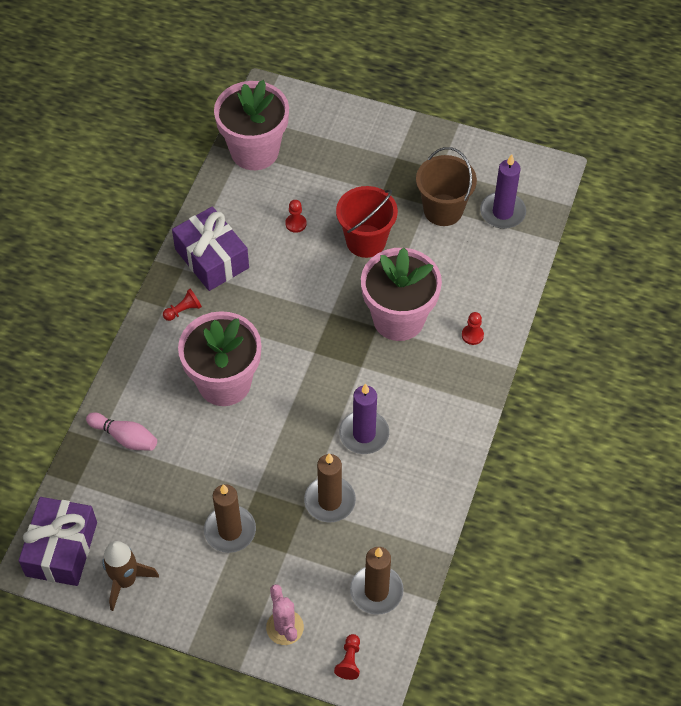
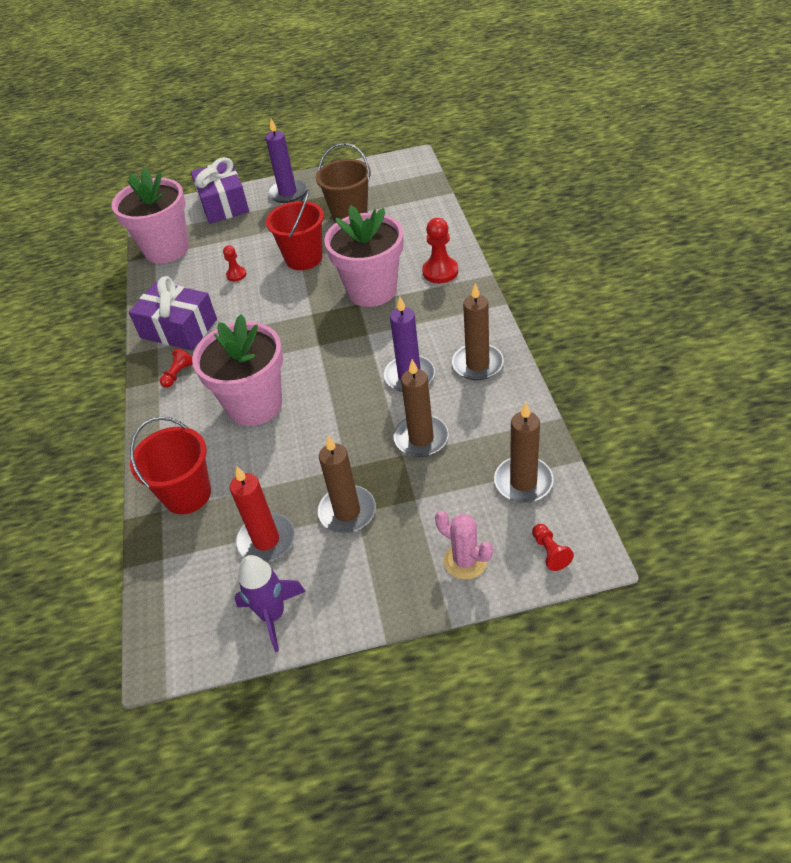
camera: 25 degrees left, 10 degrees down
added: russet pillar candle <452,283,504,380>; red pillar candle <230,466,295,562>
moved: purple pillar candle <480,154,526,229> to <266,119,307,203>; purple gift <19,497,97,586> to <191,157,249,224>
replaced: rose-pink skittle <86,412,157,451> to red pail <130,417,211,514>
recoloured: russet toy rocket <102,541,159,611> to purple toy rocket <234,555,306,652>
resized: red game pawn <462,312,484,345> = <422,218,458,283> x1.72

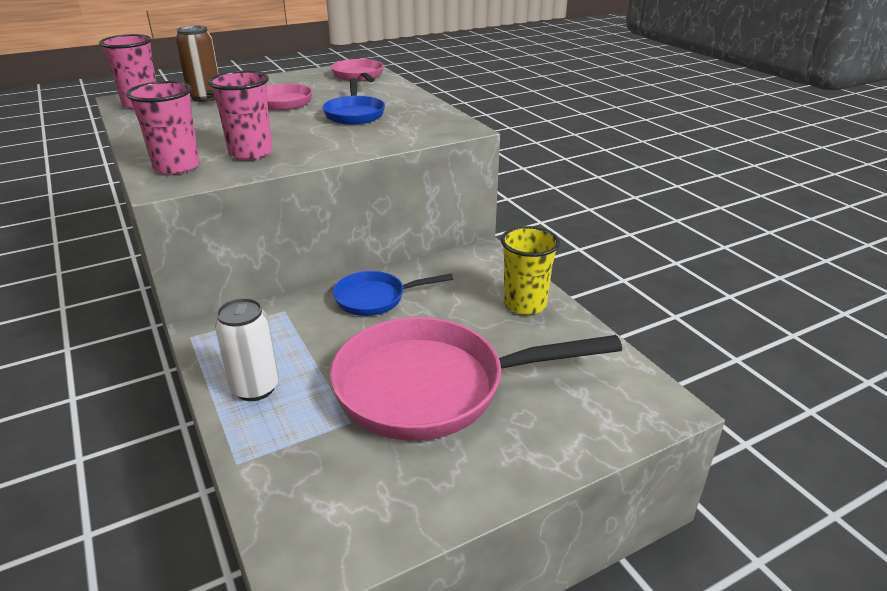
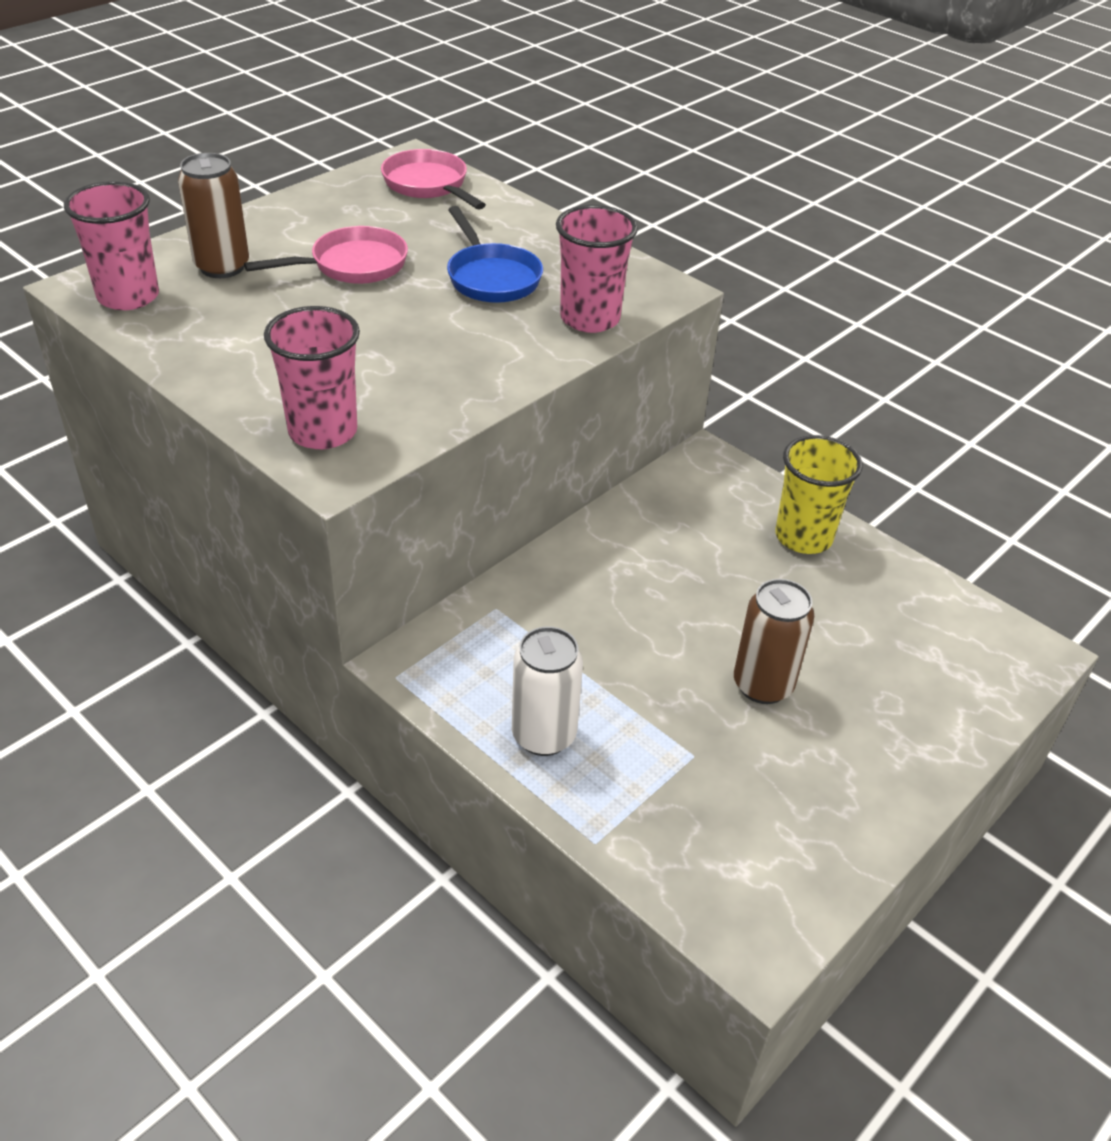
camera: 20 degrees left, 10 degrees up
removed: blue skillet <333,271,453,316>
moved: rose-pink beaker <208,71,273,160> to <556,205,638,333>
replaced: rose-pink skillet <330,317,622,441> to russet tin <734,579,814,704>

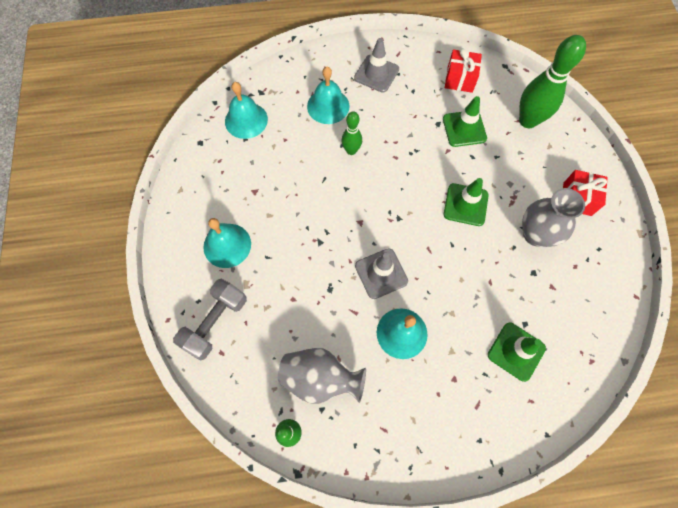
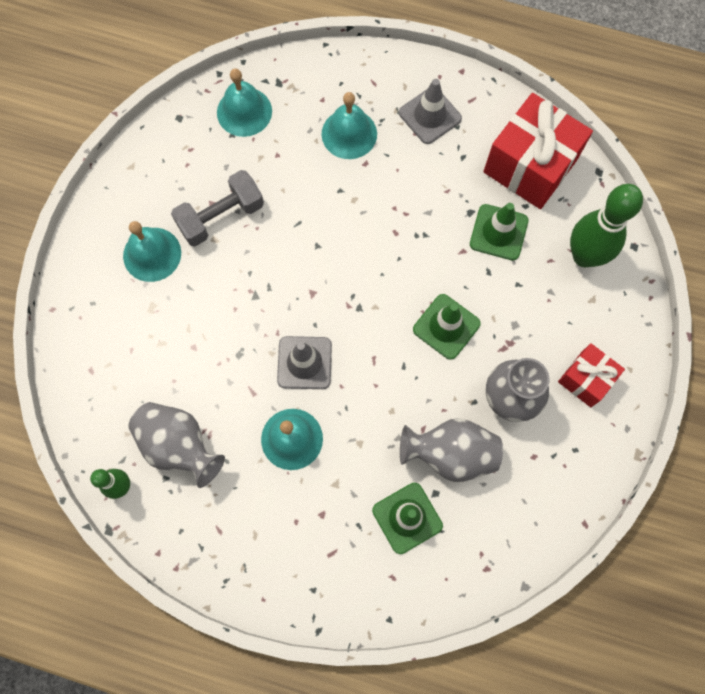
camera: 25 degrees right, 5 degrees up
removed: leaf-green skittle <341,111,362,155>
added: ash-grey flower vase <400,418,503,482>
moved: ash-grey hand weight <173,279,247,360> to <171,170,264,246>
resized: red gift <445,48,482,93> = <483,93,593,209> x1.80

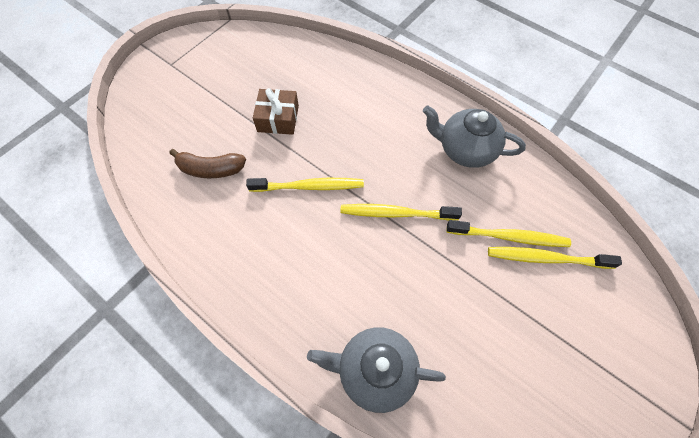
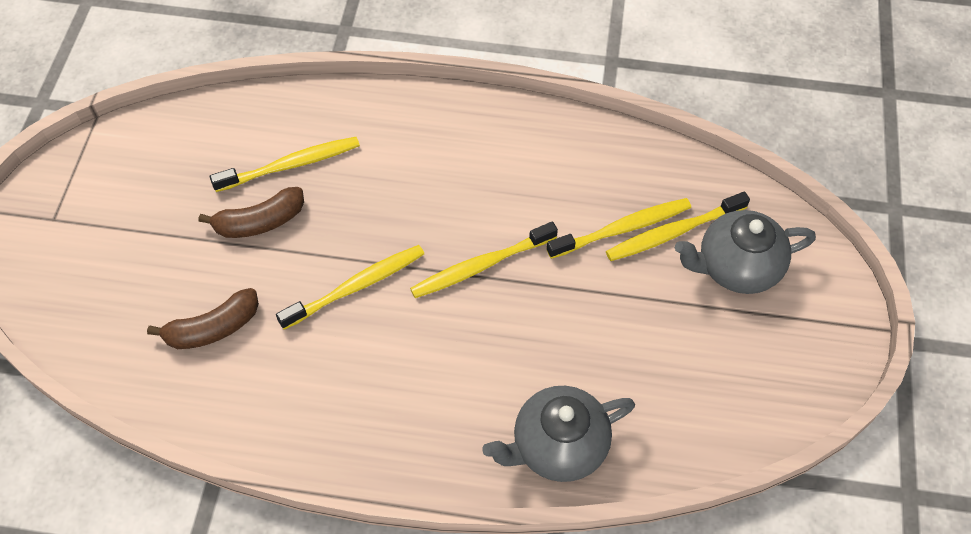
camera: 30 degrees left, 5 degrees down
added: bright yellow dental brush <210,137,360,192>
moved: ash-grey teapot <423,105,526,168> to <675,210,816,294>
replaced: russet gift <253,88,299,135> to russet banana fruit <199,187,304,238>

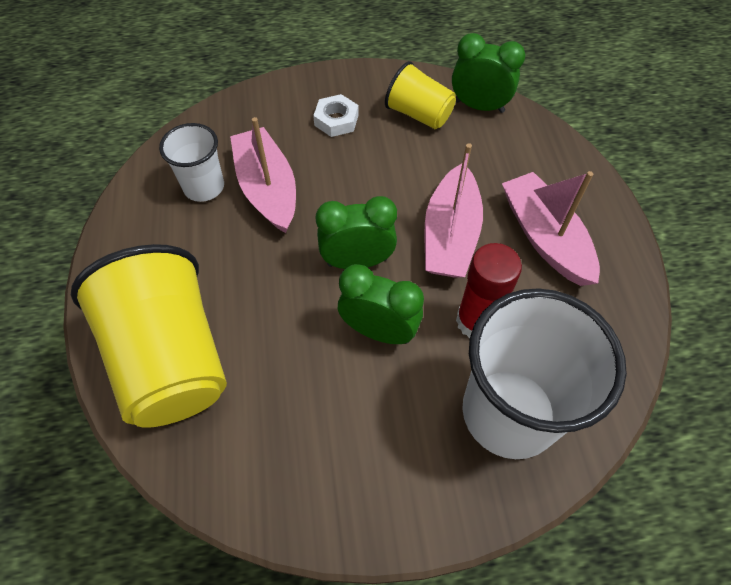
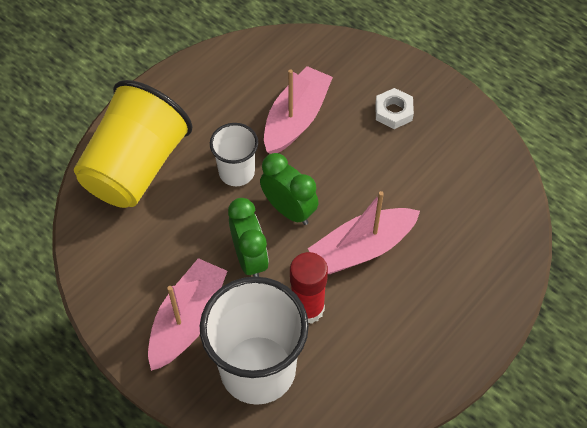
camera: 50 degrees right, 0 degrees up
removed: leaf-green alarm clock <452,33,525,113>; bright yellow beaker <385,61,456,129>
moved: pure white beaker <159,123,224,202> to <210,123,258,186>; rose-pink boat <502,171,600,286> to <148,258,227,371>

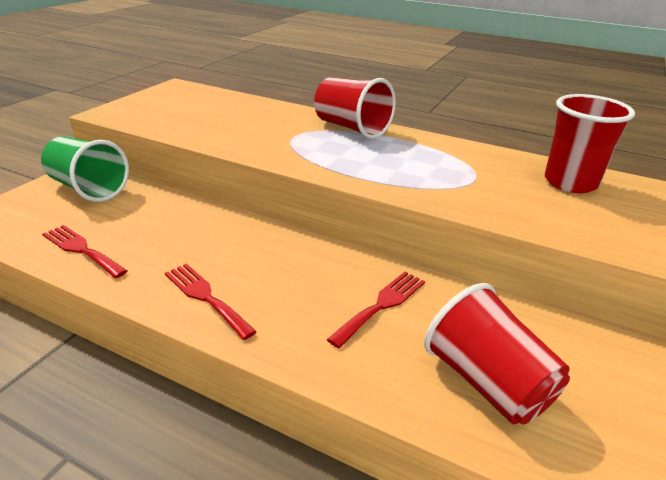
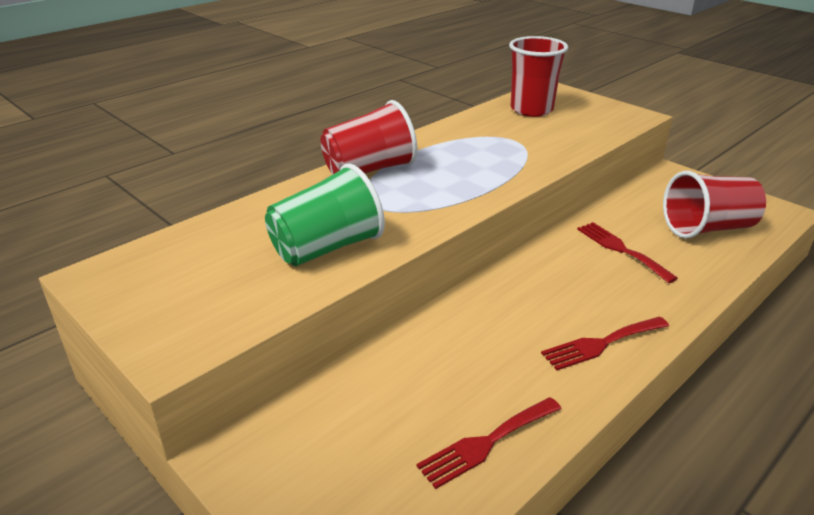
camera: 70 degrees left, 0 degrees up
moved: leaf-green beaker <41,136,129,202> to <265,164,385,266>

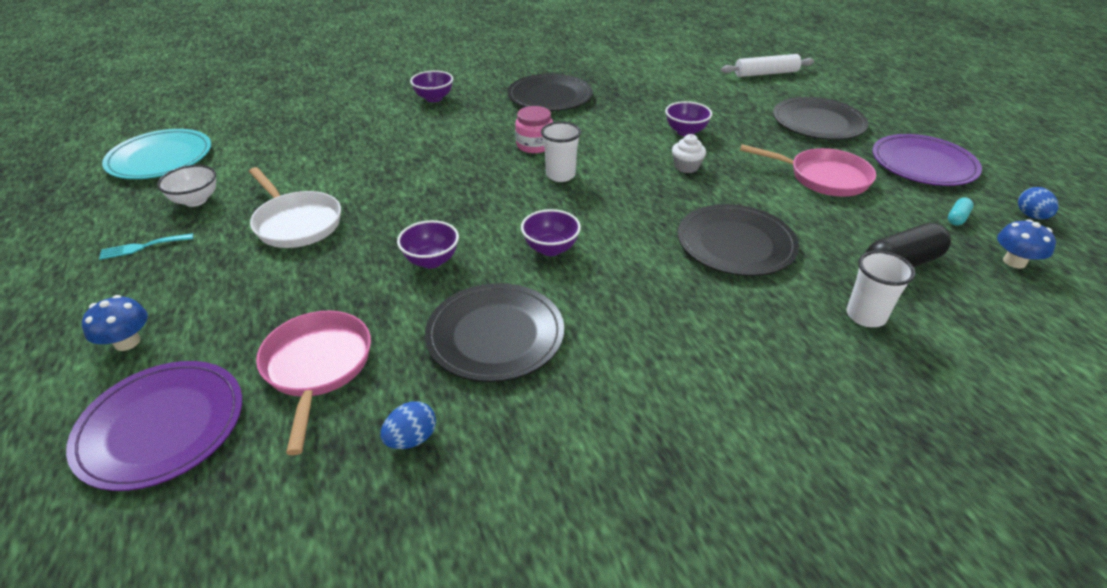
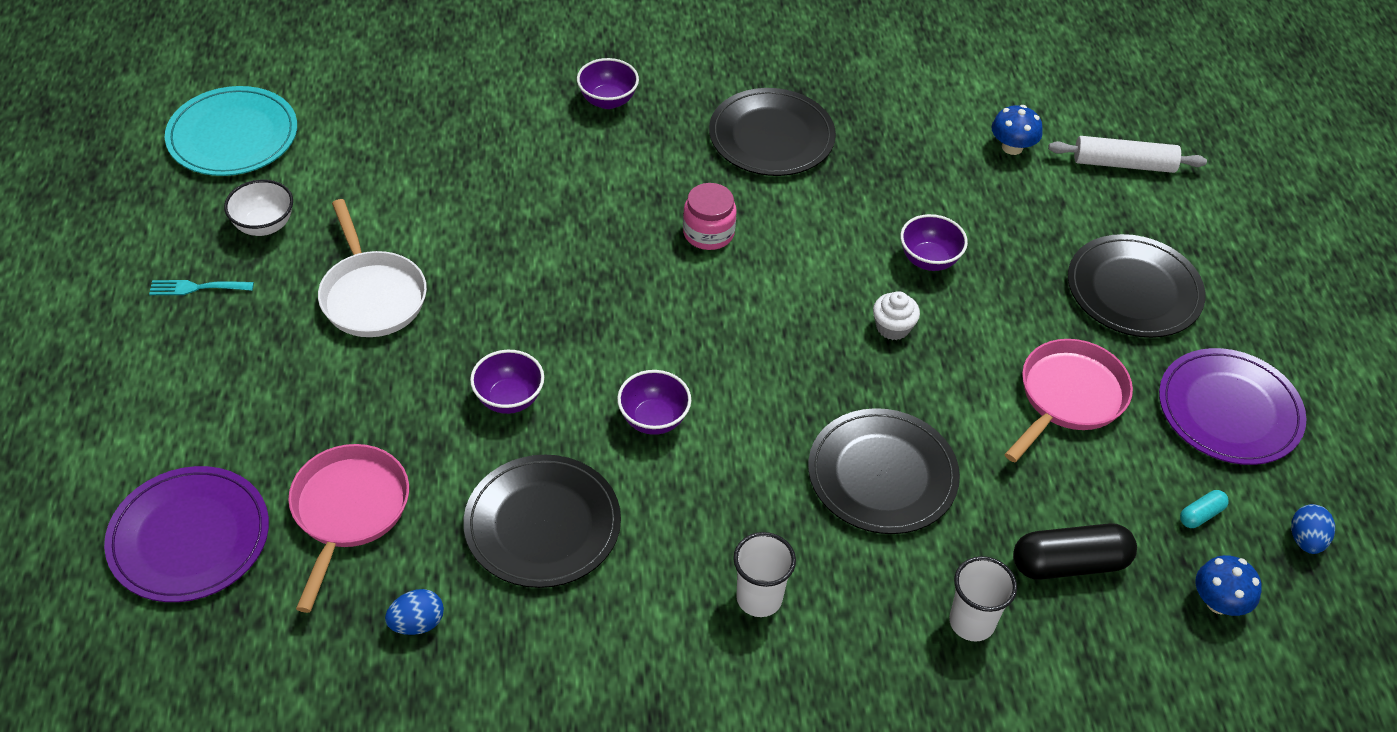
camera: 15 degrees right, 10 degrees up
moved: pure white beaker <541,122,581,182> to <733,532,796,617>; blue mushroom <82,295,148,351> to <991,105,1043,155>
turned: rose-pink skillet <740,144,876,197> = <1004,339,1133,462> 90 degrees counterclockwise

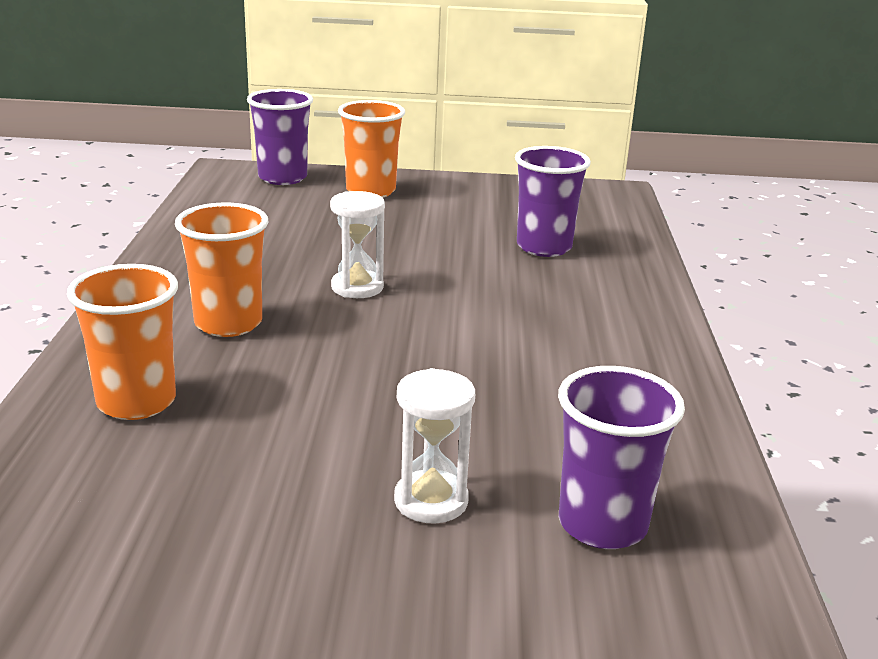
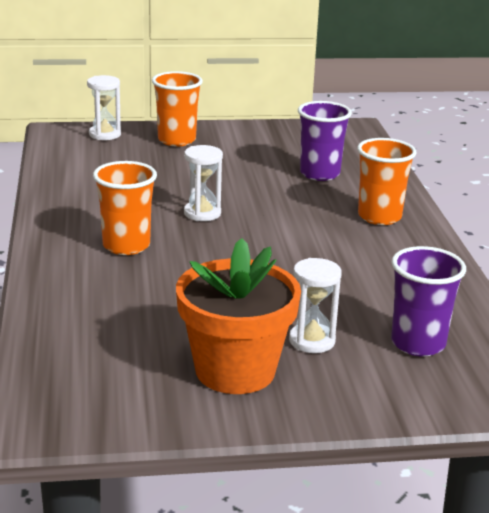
camera: 10 degrees left, 0 degrees up
added: orange-coloured plant pot <176,238,301,394>
moved: orange-coloured beaker <67,264,178,420> to <357,138,417,225>
replaced: purple beaker <247,89,313,185> to pure white sandglass <87,75,121,140>

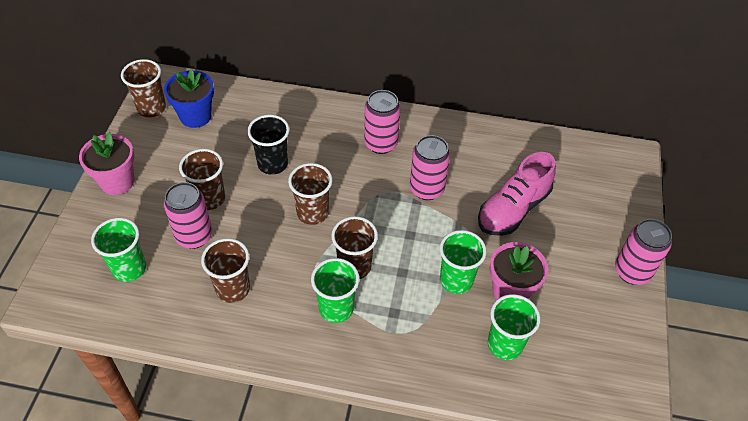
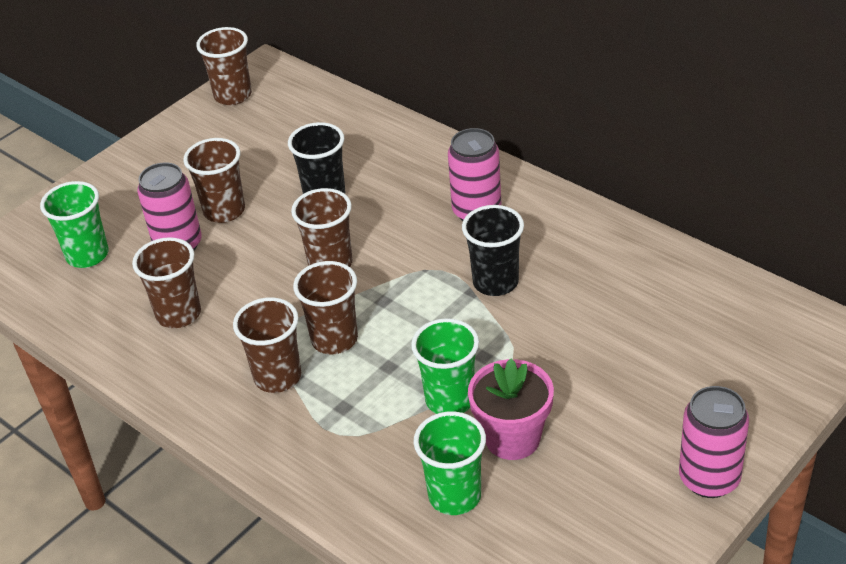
camera: 35 degrees right, 10 degrees down
removed: blue plant pot <164,69,214,128>; rose-pink plant pot <79,132,135,195>; rose-pink sneaker <478,152,556,236>
replaced: rose-pink tin <410,135,450,200> to ebony beaker <462,205,524,296>
recoloured: leaf-green beaker <311,258,359,323> to russet beaker <233,298,301,393>

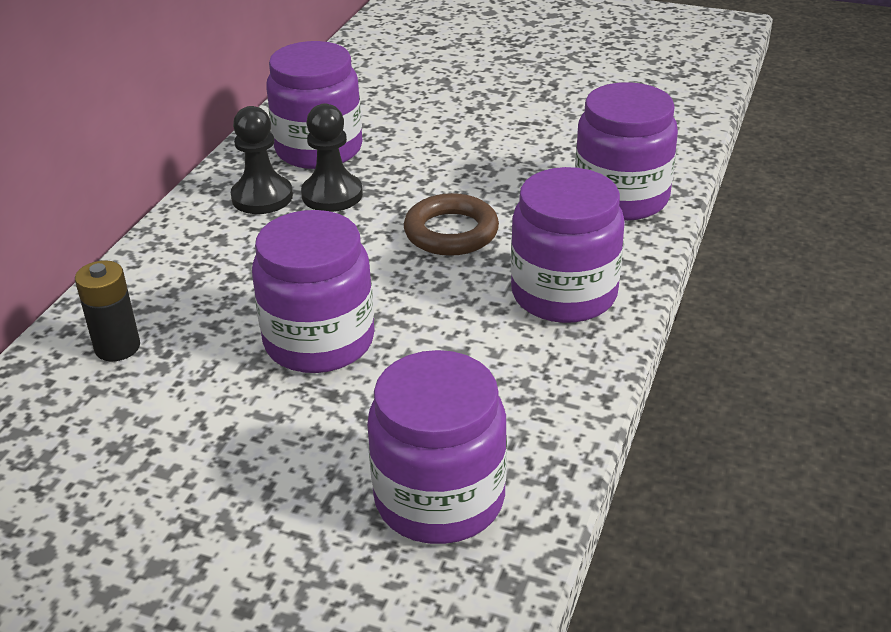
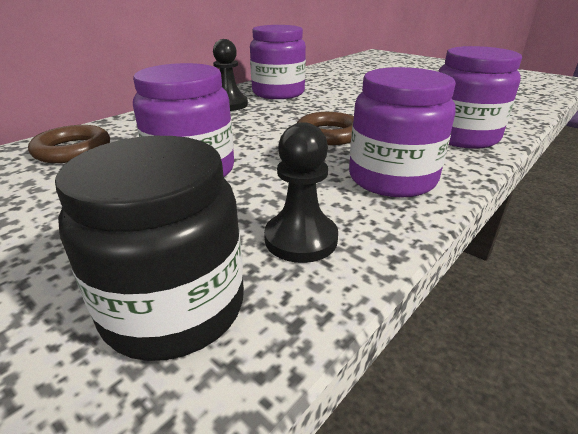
camera: 20 degrees right, 5 degrees down
moved: ebony game pawn <301,104,363,212> to <264,122,338,263>
replaced: ebony power cell <75,260,140,361> to russet hoop <28,125,110,163>
recoloured: purple jar <367,350,507,544> to ebony jar <55,136,244,361>

